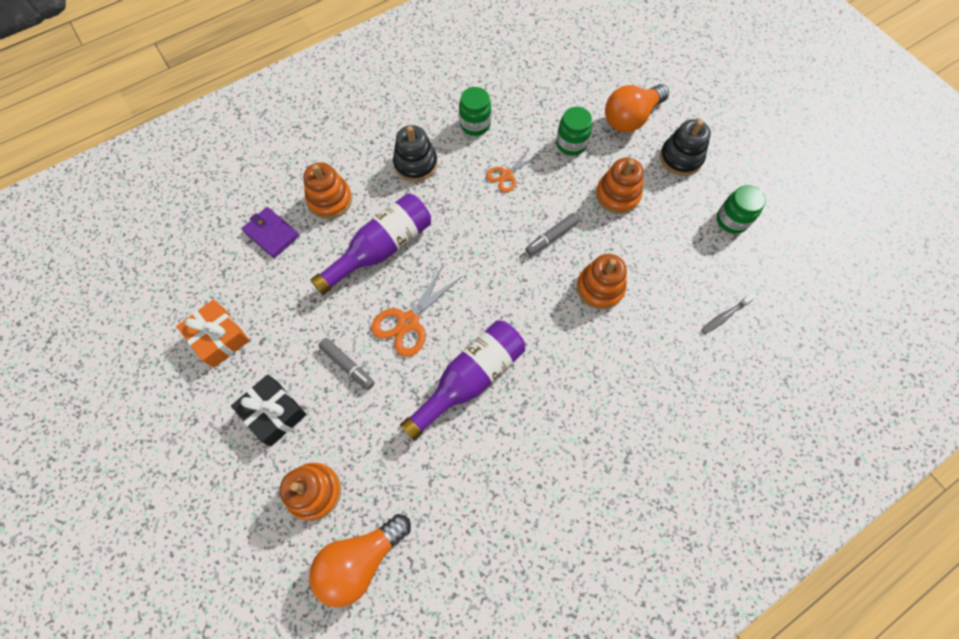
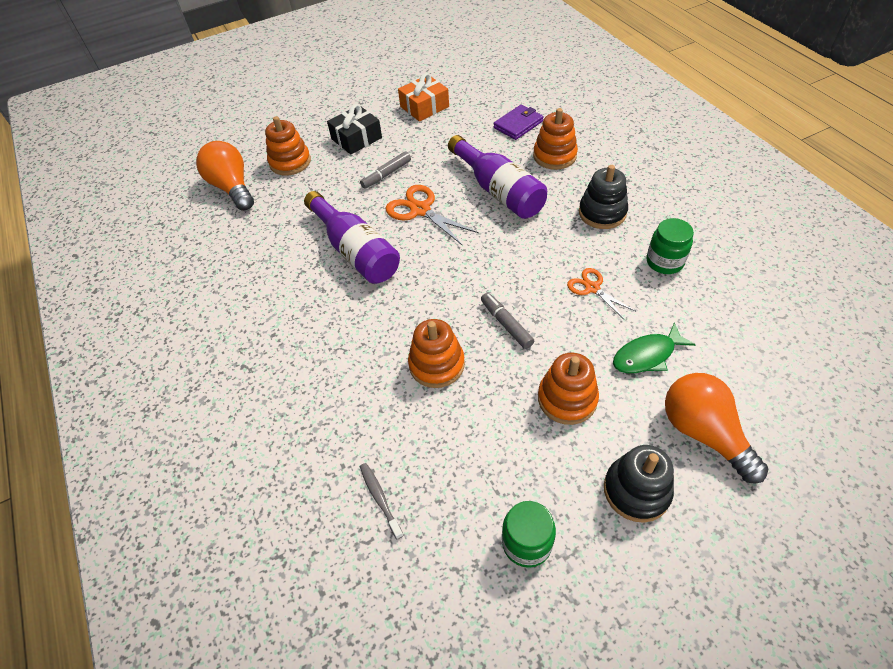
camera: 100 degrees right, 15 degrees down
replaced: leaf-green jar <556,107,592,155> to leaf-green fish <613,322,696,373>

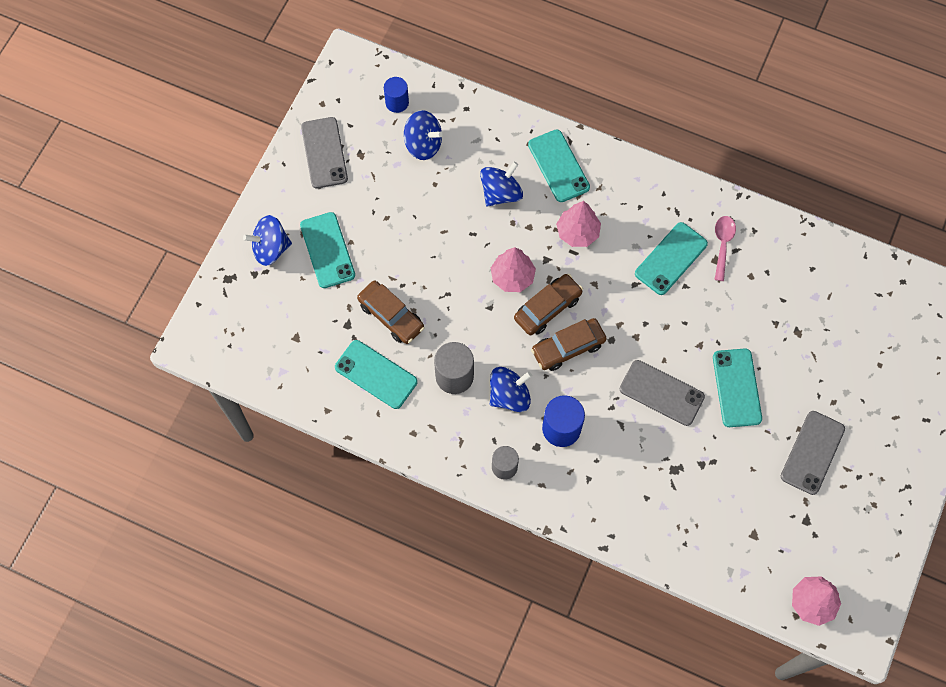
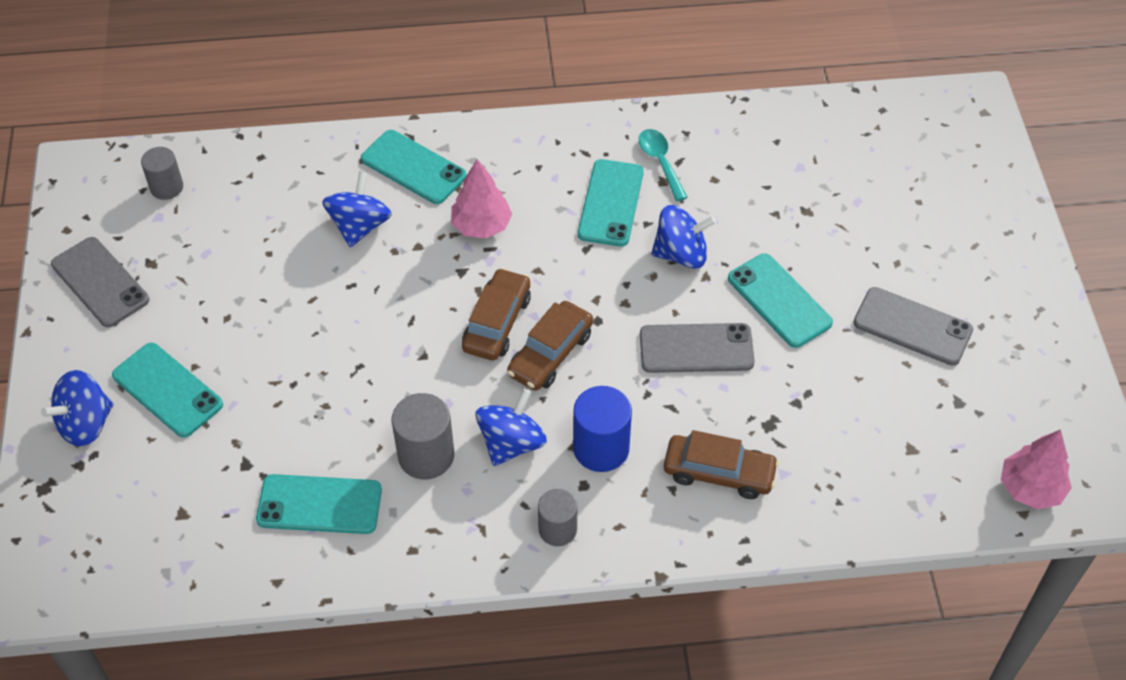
camera: 30 degrees left, 15 degrees down
removed: rose-pink fir tree <491,247,536,292>
moved: blue toy top <404,110,443,160> to <651,205,716,269>; russet toy car <357,281,424,344> to <664,430,779,499>
recoloured: blue solid cylinder <384,77,409,113> to ash-grey solid cylinder <141,147,183,200>; rose-pink tablespoon <714,216,736,281> to teal tablespoon <639,129,688,201>
turned: ash-grey smartphone <781,411,845,495> = <853,287,973,365> 60 degrees counterclockwise

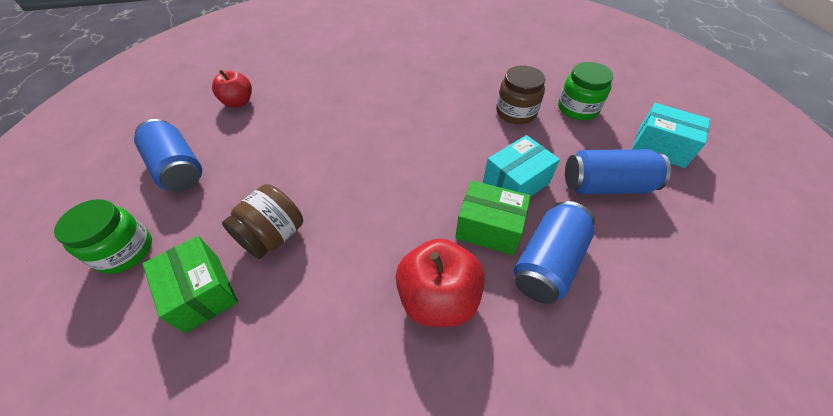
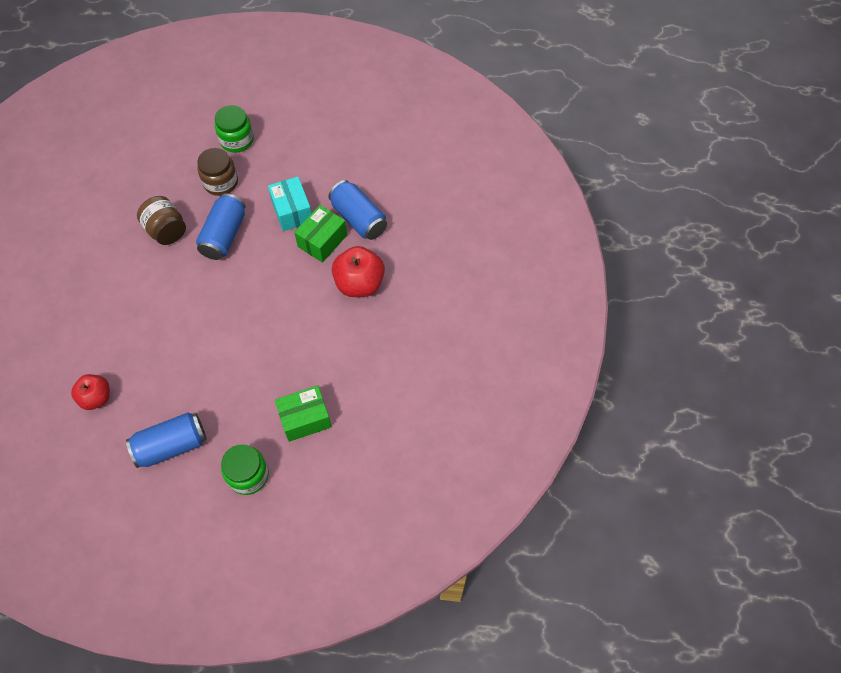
camera: 75 degrees left, 10 degrees up
removed: teal parcel <632,103,710,168>
moved: blue tin <565,149,671,194> to <196,193,245,260>; russet jar <222,184,303,259> to <137,196,186,245>

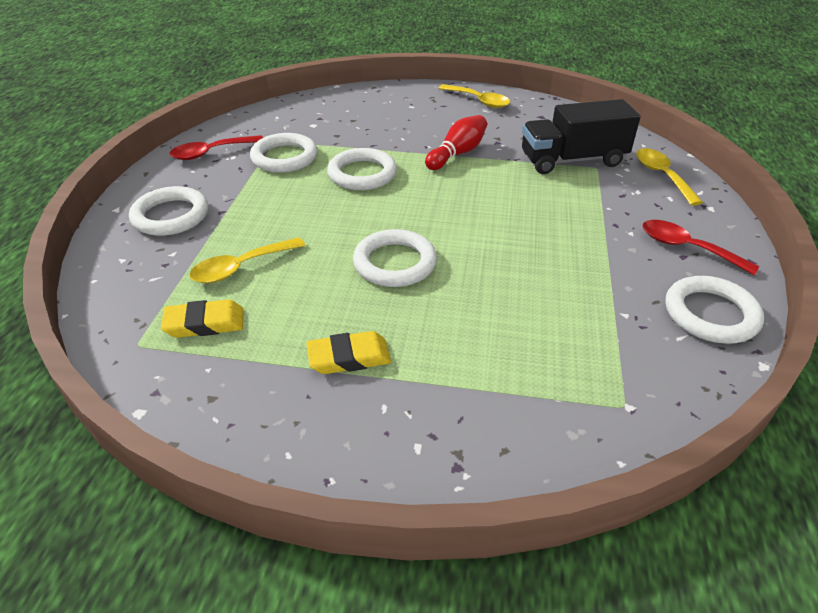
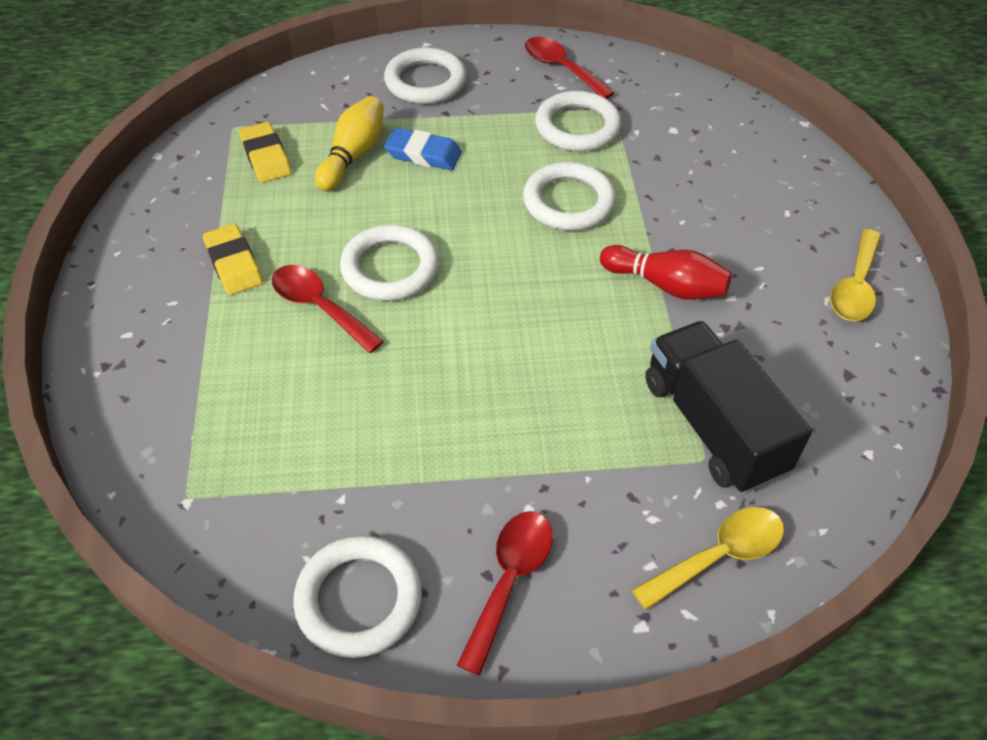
camera: 75 degrees right, 10 degrees up
added: blue gum eraser <384,128,462,170>; red tablespoon <272,265,384,353>
replaced: bright yellow tablespoon <189,237,305,283> to bright yellow skittle <315,96,384,191>

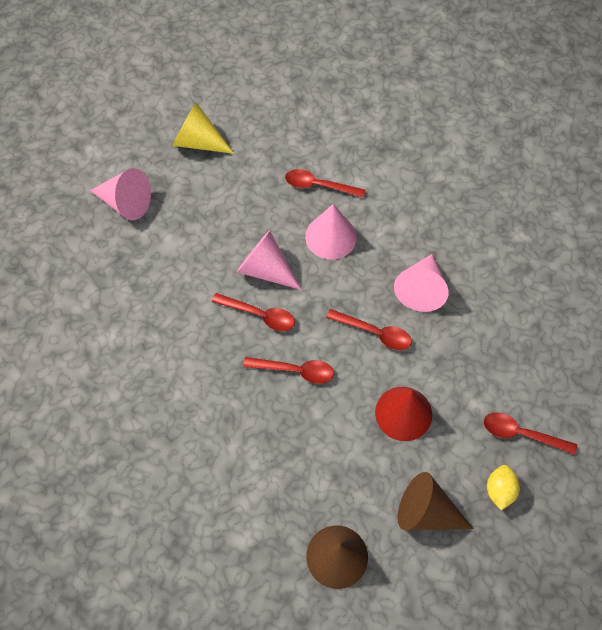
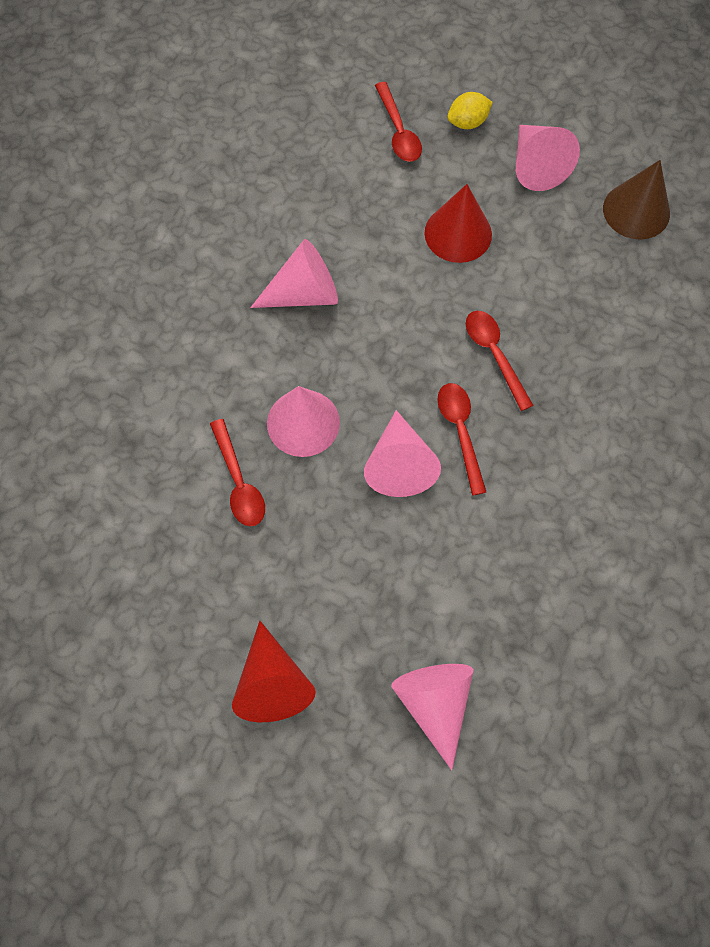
camera: 125 degrees left, 5 degrees up
removed: red tablespoon <326,309,412,350>
recoloured: bright yellow cone shape <172,102,234,154> to red cone shape <232,621,316,722>; russet cone shape <398,472,474,530> to rose-pink cone shape <516,125,580,191>

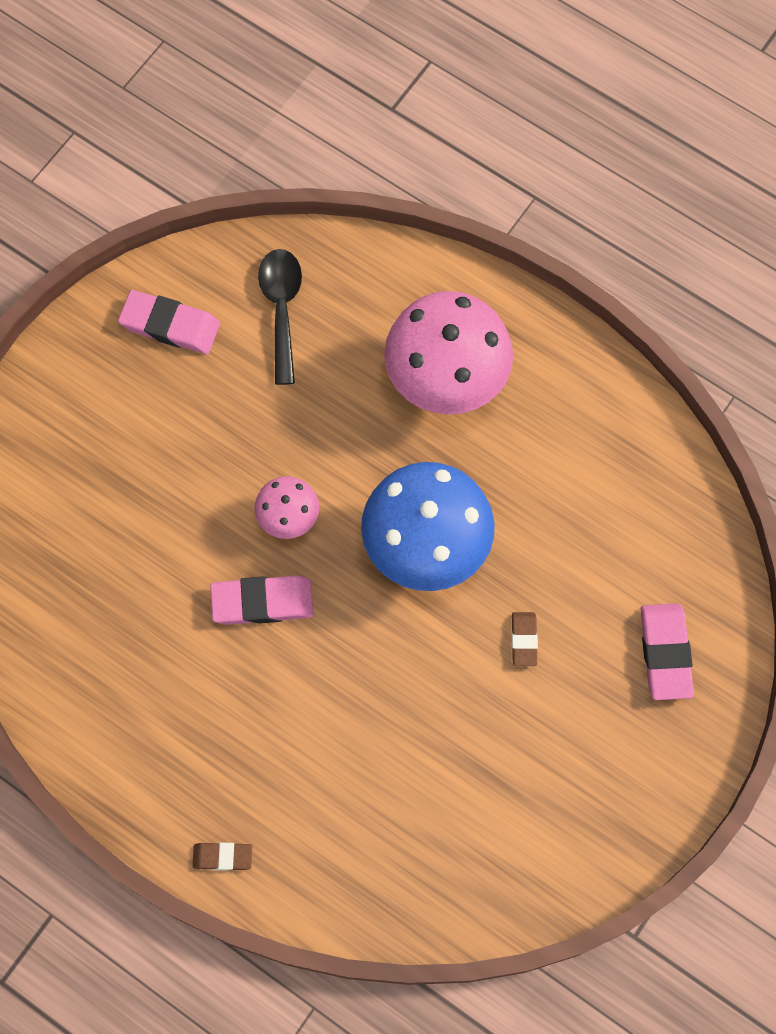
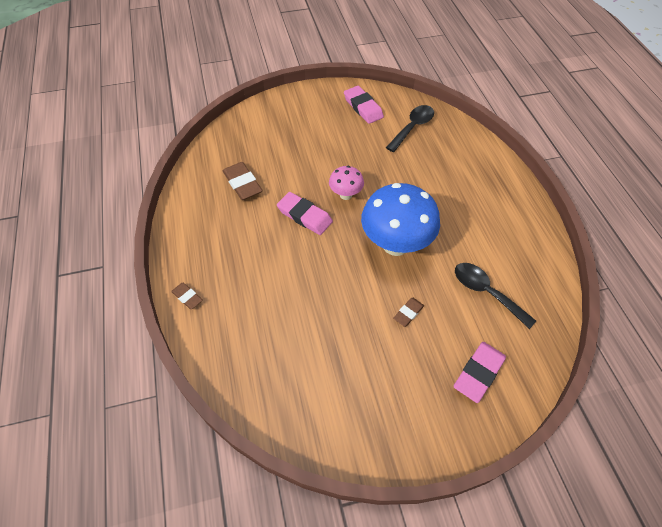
camera: 40 degrees right, 15 degrees down
removed: rose-pink mushroom <384,291,513,415>
added: russet gum eraser <223,162,263,200>; ebony tablespoon <455,263,536,329>

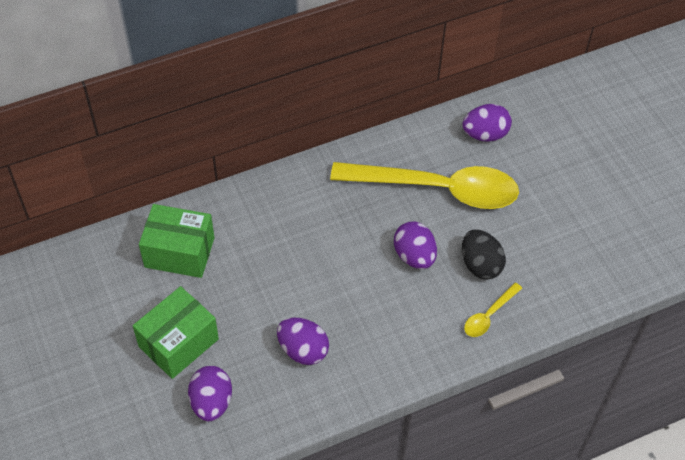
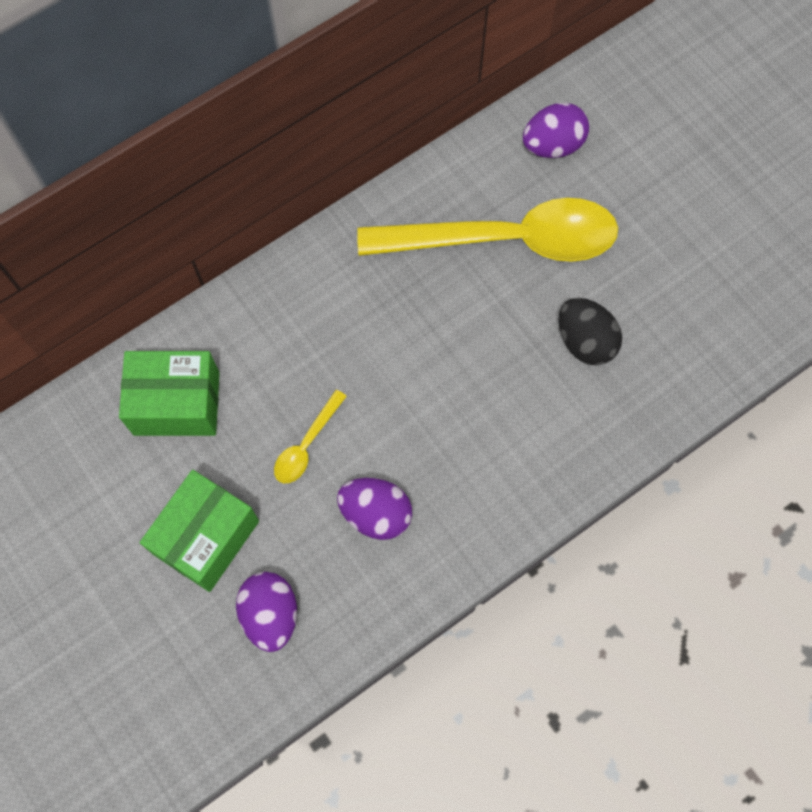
camera: 10 degrees left, 15 degrees up
removed: purple egg <394,222,437,269>
moved: bright yellow tablespoon <464,283,522,337> to <274,390,347,483>

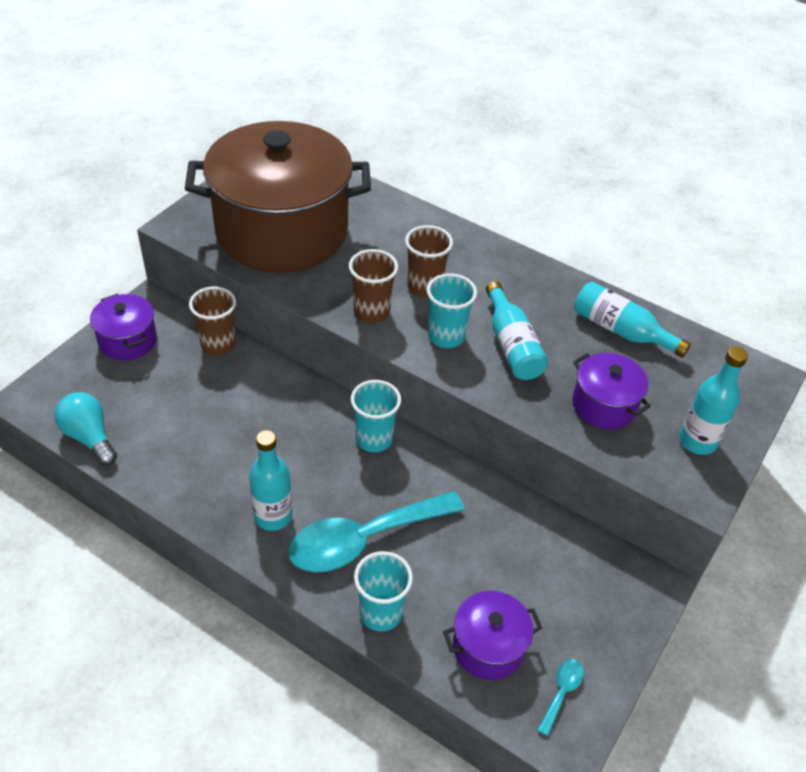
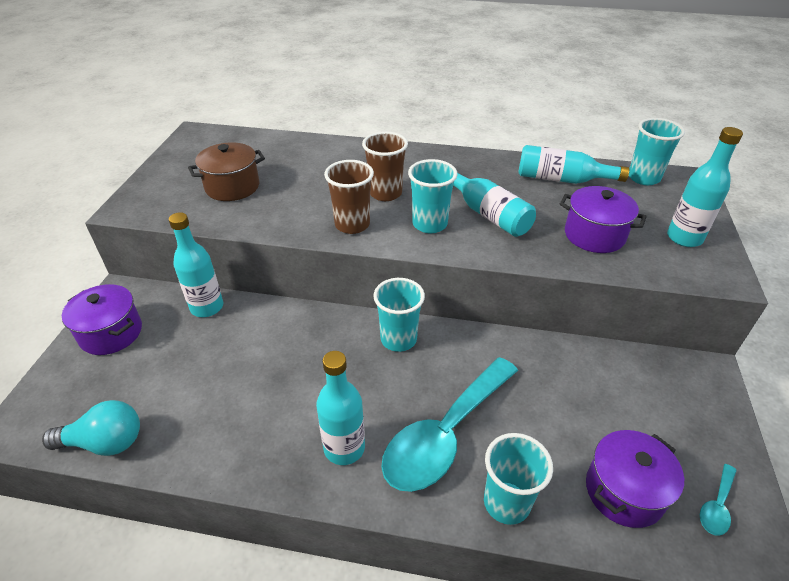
camera: 20 degrees left, 5 degrees down
added: teal beaker <629,118,685,185>
replaced: russet beaker <189,286,236,355> to teal flask <169,212,223,317>
turned: teal light bulb <55,392,117,466> = <42,400,140,456> 150 degrees clockwise; teal tablespoon <537,659,584,736> = <700,464,737,536> 150 degrees counterclockwise
resized: russet pot <185,121,371,273> = <188,142,265,201> x0.43

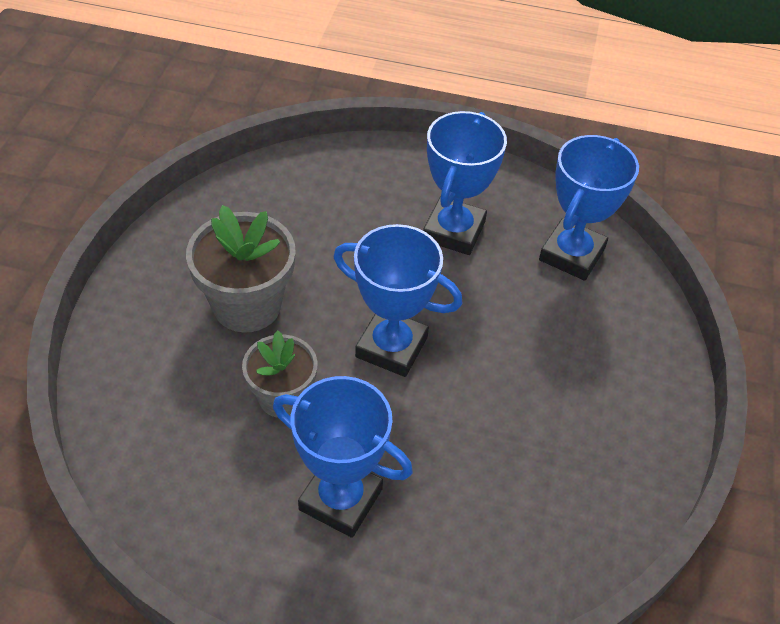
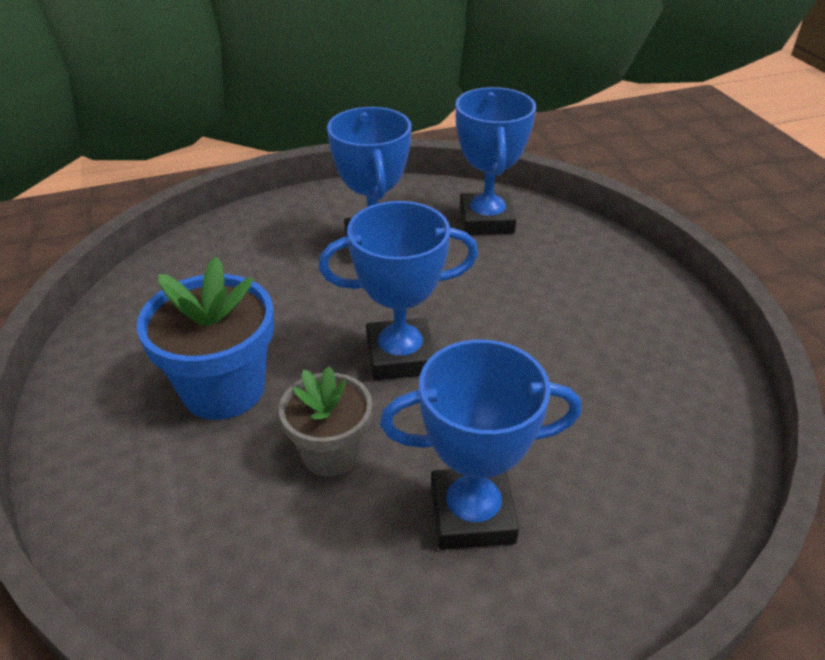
camera: 30 degrees left, 10 degrees down
recoloured: ash-grey plant pot <186,205,296,333> to blue plant pot <137,257,274,420>

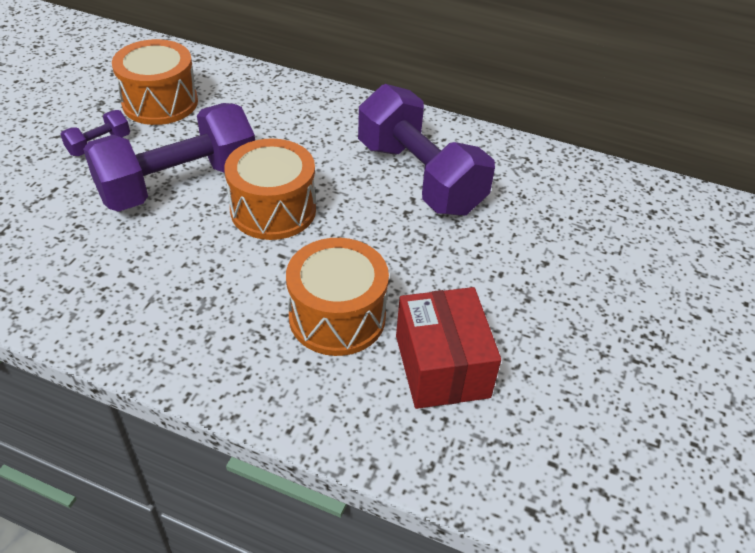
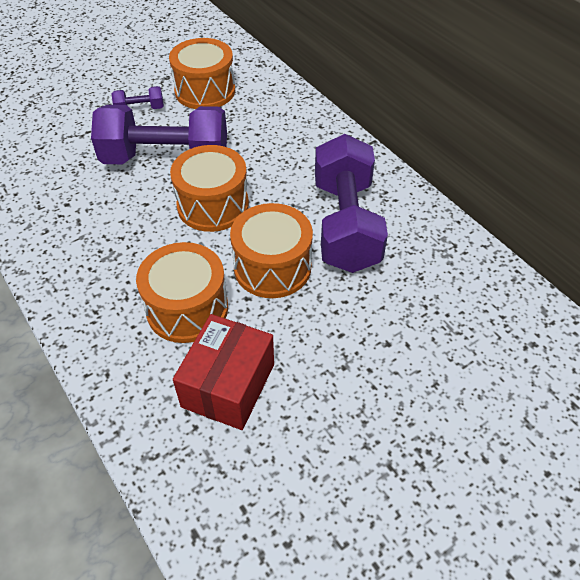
camera: 35 degrees right, 5 degrees up
added: orange-coloured toy drum <230,203,313,298>

